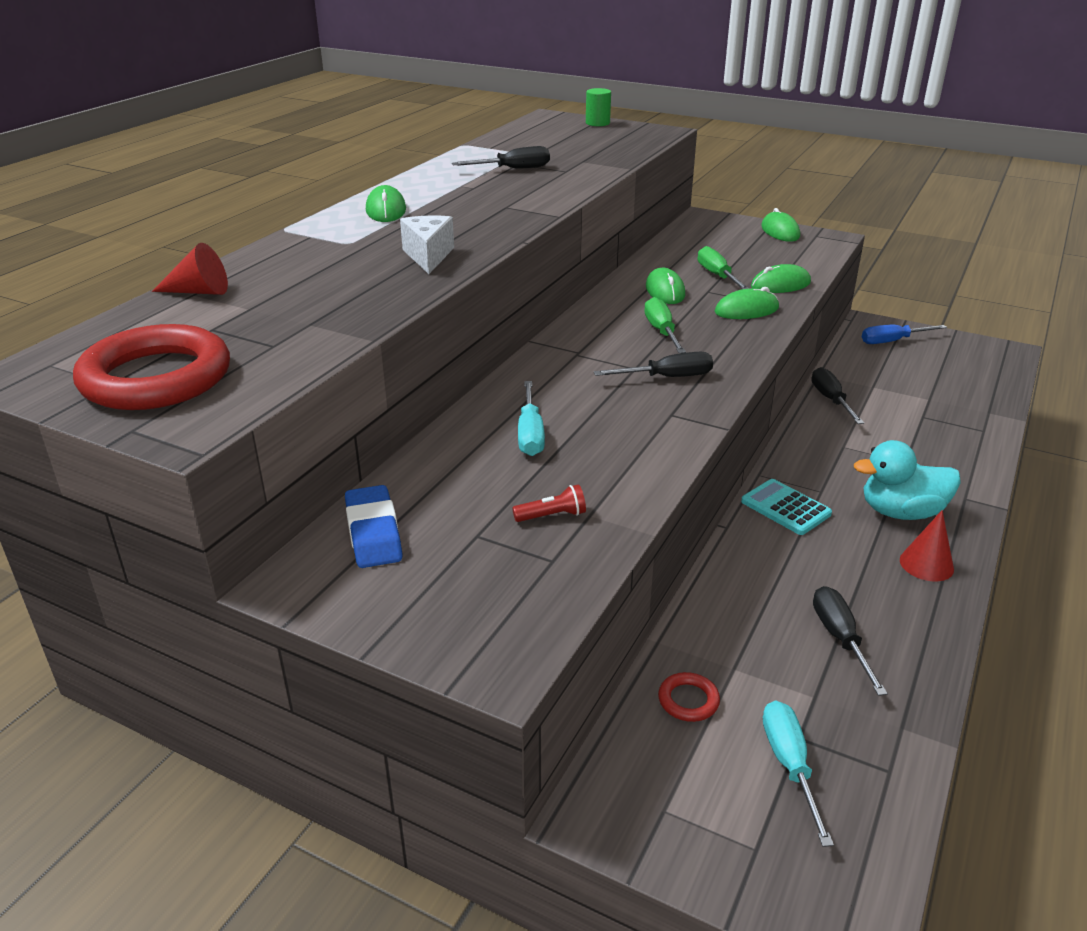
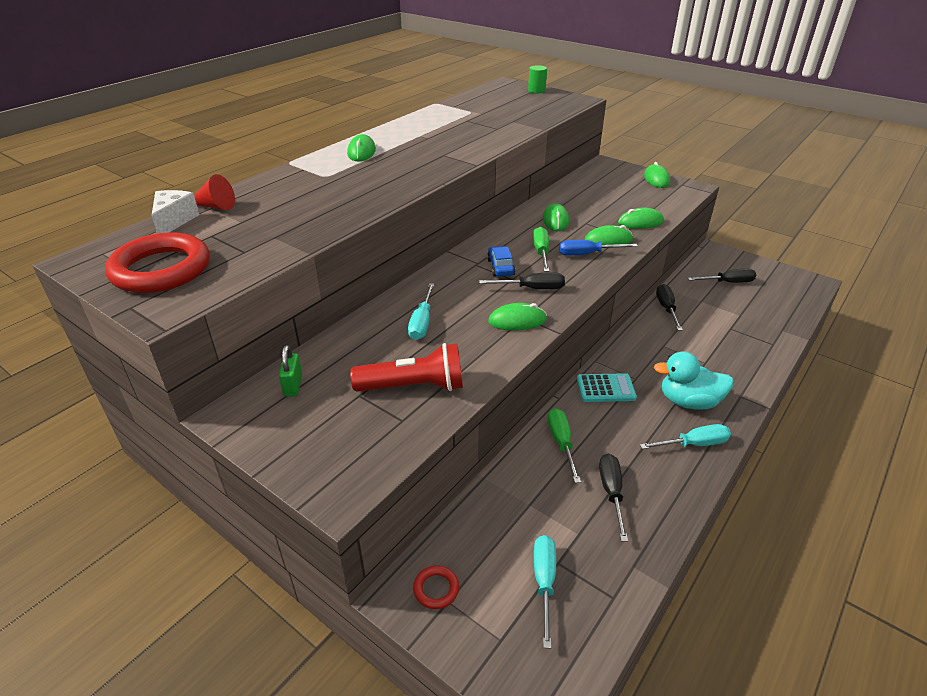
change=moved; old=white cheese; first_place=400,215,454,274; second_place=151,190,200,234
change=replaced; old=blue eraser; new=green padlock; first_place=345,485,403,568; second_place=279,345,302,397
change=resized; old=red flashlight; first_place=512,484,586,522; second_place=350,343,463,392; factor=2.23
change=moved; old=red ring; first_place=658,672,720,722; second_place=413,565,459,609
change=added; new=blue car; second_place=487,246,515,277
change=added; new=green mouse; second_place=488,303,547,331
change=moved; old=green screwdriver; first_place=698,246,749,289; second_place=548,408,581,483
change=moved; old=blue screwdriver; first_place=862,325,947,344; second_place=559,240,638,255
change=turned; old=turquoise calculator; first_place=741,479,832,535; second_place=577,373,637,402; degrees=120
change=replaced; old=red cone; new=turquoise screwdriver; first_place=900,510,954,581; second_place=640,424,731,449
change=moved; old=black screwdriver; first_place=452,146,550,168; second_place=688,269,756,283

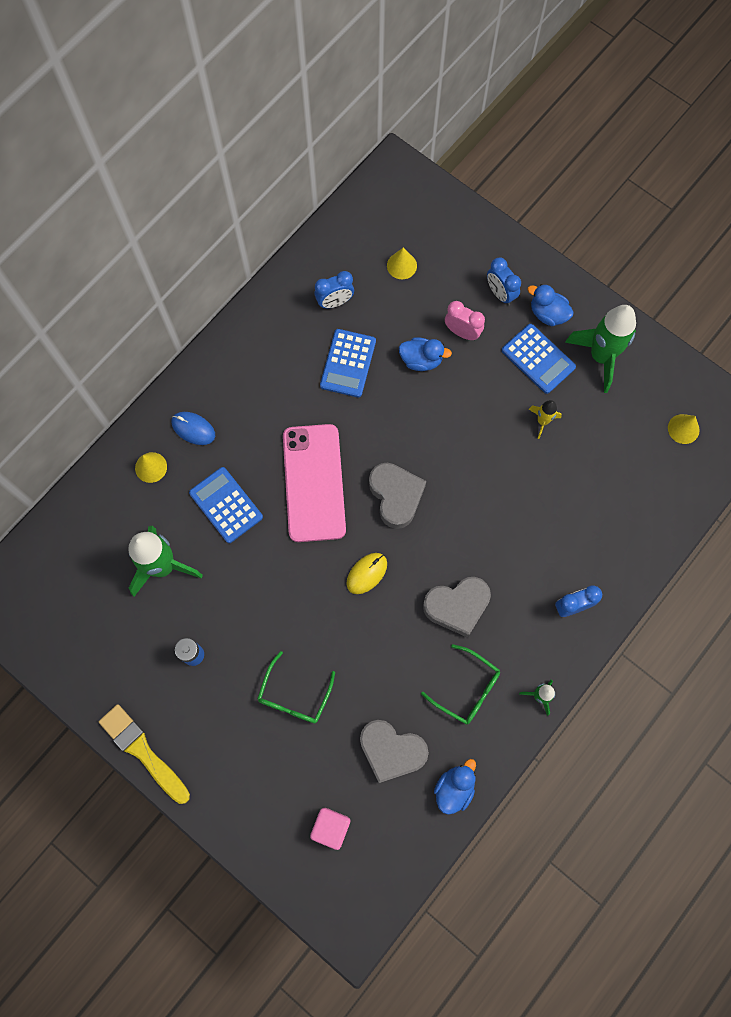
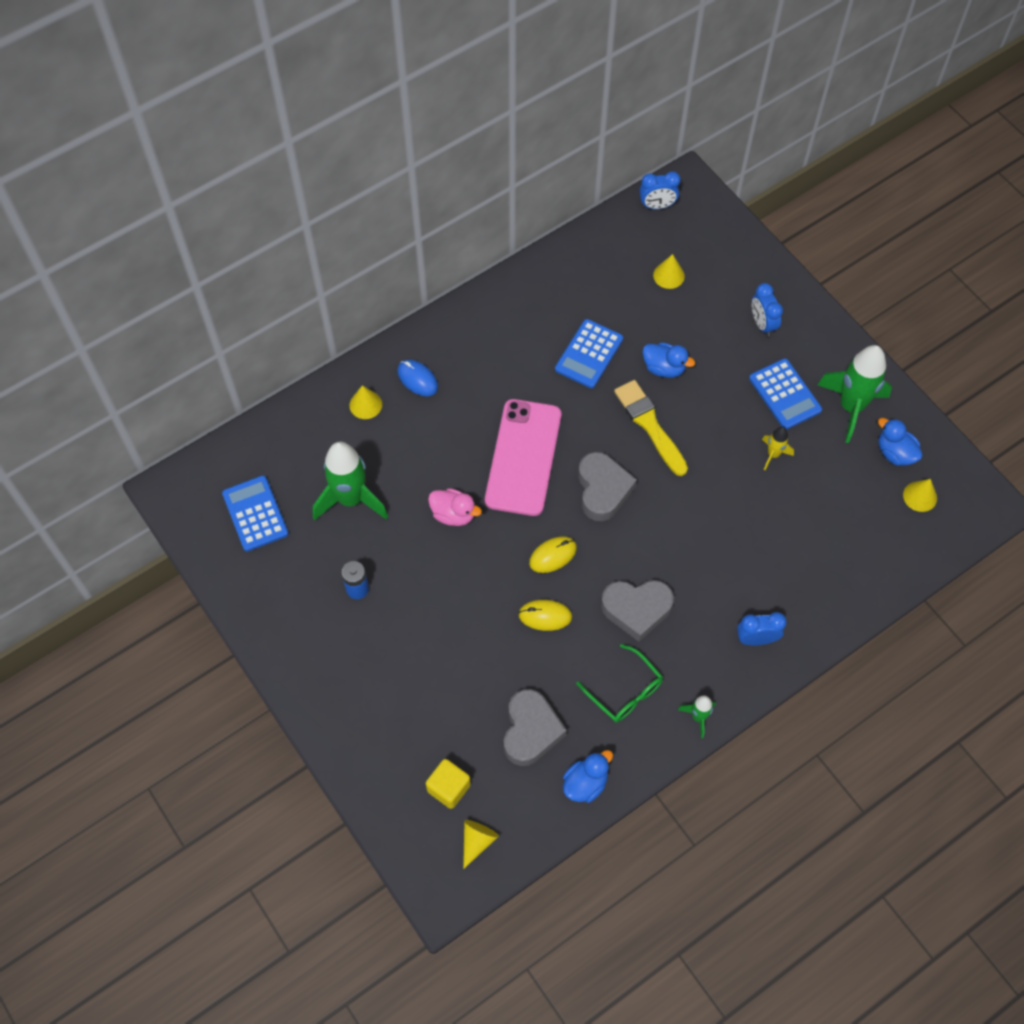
change=moved; old=blue calculator; first_place=189,467,263,543; second_place=222,476,289,551
change=recoloured; old=pink cube; new=yellow cube; first_place=310,808,350,850; second_place=426,759,471,809
change=added; new=pink duck; second_place=428,488,482,526
change=added; new=yellow cone; second_place=463,820,499,869
change=turned; old=grey heart; first_place=360,720,429,783; second_place=504,689,567,766; degrees=-120
change=added; new=yellow mouse; second_place=519,600,572,631
change=moved; old=yellow brush; first_place=99,704,190,804; second_place=614,380,688,476
change=moved; old=blue clock; first_place=314,271,354,308; second_place=639,171,681,209
change=moved; old=blue duck; first_place=527,284,574,326; second_place=878,418,922,466
change=removed; old=green glasses; first_place=257,651,335,724
change=removed; old=pink clock; first_place=445,301,485,340

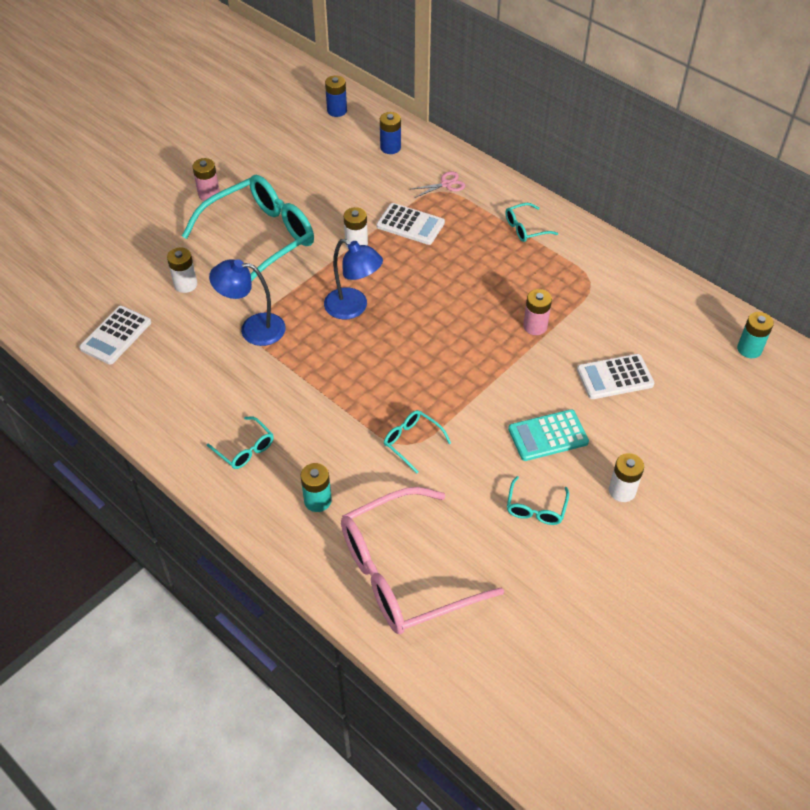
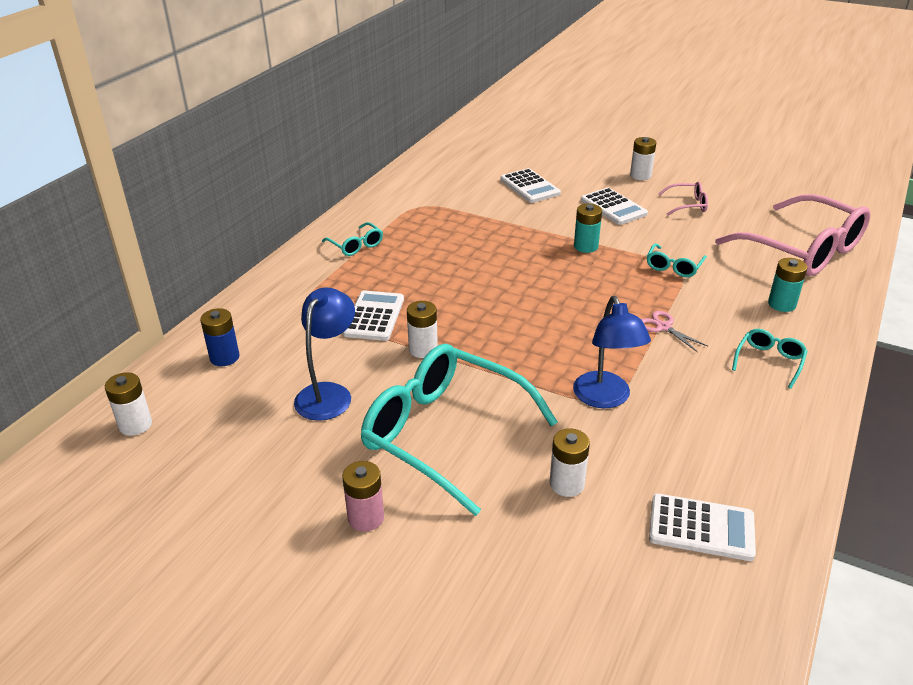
change=recoloured; old=blue battery; new=white battery; first_place=325,75,347,117; second_place=105,372,152,436
change=moved; old=blue lamp; first_place=324,239,383,320; second_place=294,287,355,421
change=moved; old=turquoise battery; first_place=737,312,774,358; second_place=574,204,602,253
change=recoloured; old=turquoise calculator; new=white calculator; first_place=508,409,589,461; second_place=581,188,648,225
change=moved; old=pink scissors; first_place=412,171,465,197; second_place=641,311,708,352
change=recoloured; old=turquoise glasses; new=pink glasses; first_place=507,476,569,525; second_place=658,181,708,215
change=removed; old=pink battery; first_place=523,289,552,335

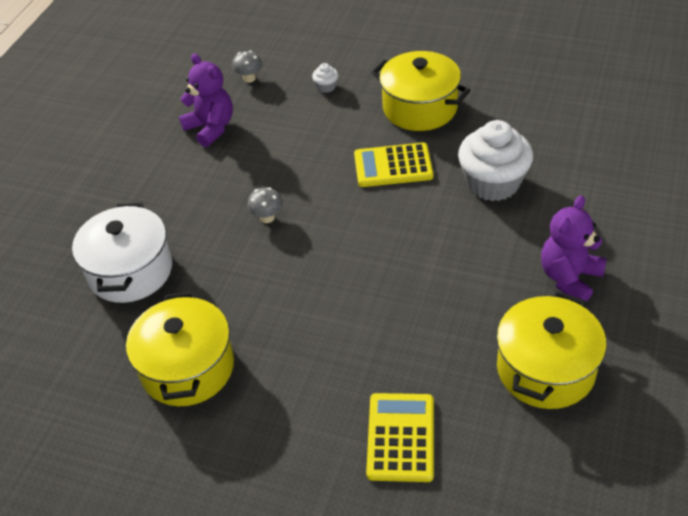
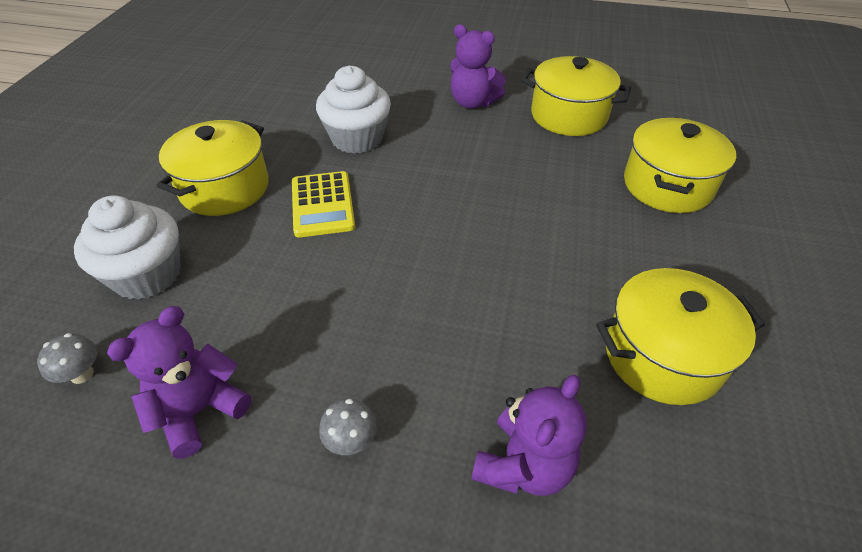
change=resized; old=white cupcake; first_place=312,63,338,93; second_place=74,195,181,300; factor=2.44
change=moved; old=grey mushroom; first_place=247,187,283,223; second_place=319,399,377,455
change=replaced; old=white pot; new=purple teddy bear; first_place=72,203,172,303; second_place=471,374,587,496
change=replaced; old=yellow calculator; new=yellow pot; first_place=366,393,434,482; second_place=624,117,736,213

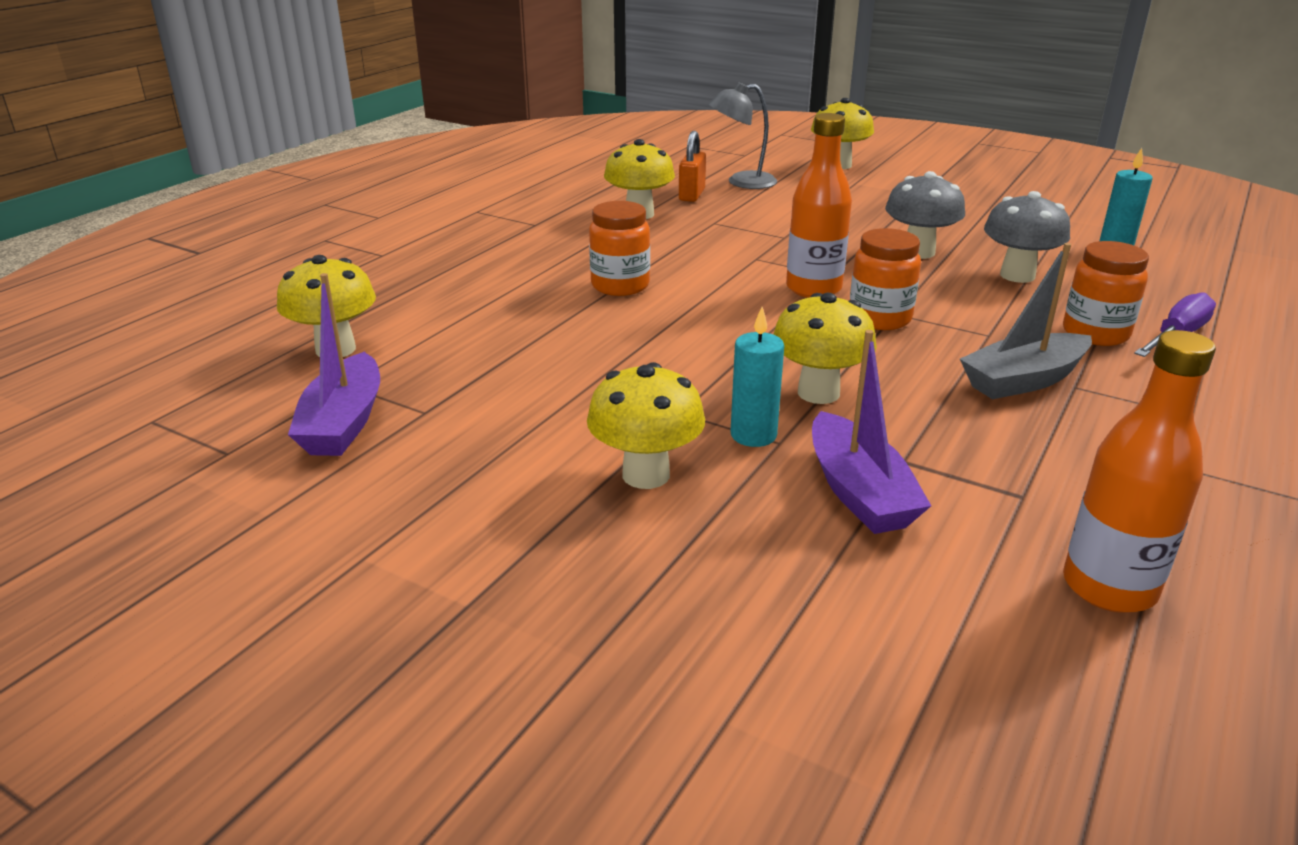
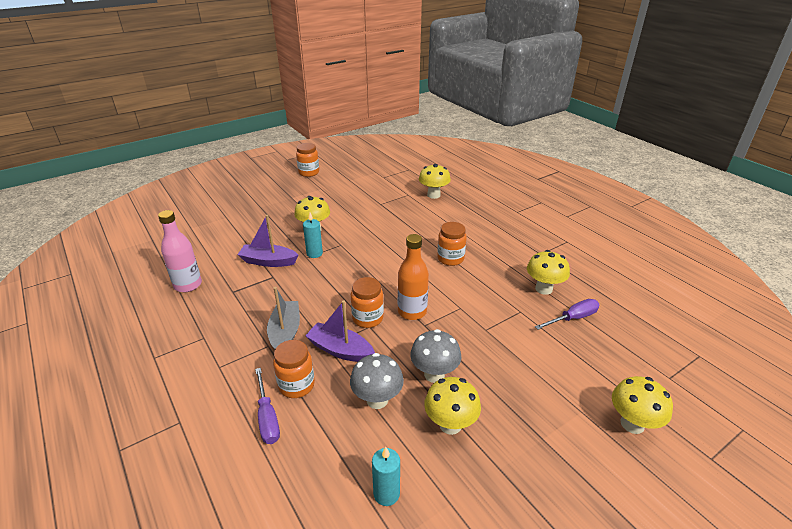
change=recoloured; old=orange bottle; new=pink bottle; first_place=1063,330,1216,613; second_place=158,210,202,292
change=added; new=orange jar; second_place=296,143,319,177
change=moved; old=purple boat; first_place=288,273,380,456; second_place=305,300,375,362
change=moved; old=yellow mushroom; first_place=773,293,877,404; second_place=424,377,481,435
change=replaced; old=orange padlock; new=purple screwdriver; first_place=679,131,706,202; second_place=535,299,600,330
change=removed; old=grey lamp; first_place=709,82,777,189

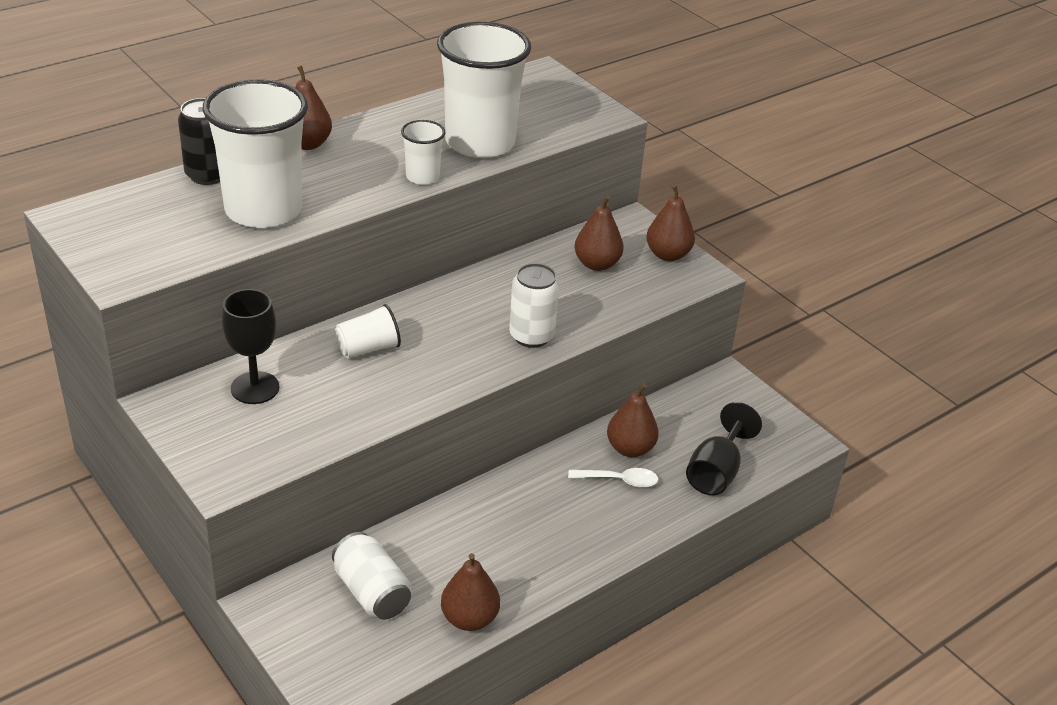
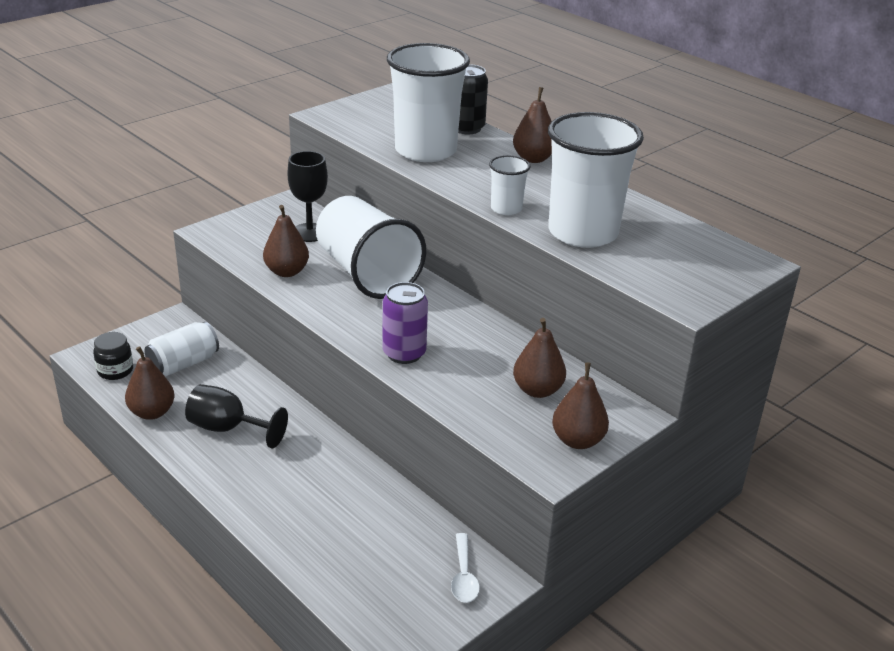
change=added; new=black jar; second_place=93,332,133,380
change=moved; old=black goblet; first_place=686,402,762,495; second_place=185,384,288,448
change=moved; old=brown pear; first_place=607,383,659,457; second_place=263,205,309,277
change=resized; old=white cup; first_place=335,304,401,358; second_place=316,196,426,299; factor=2.16
change=recoloured; old=white can; new=purple can; first_place=509,263,559,348; second_place=383,282,428,364
change=moved; old=white spoon; first_place=568,468,658,488; second_place=451,533,480,603

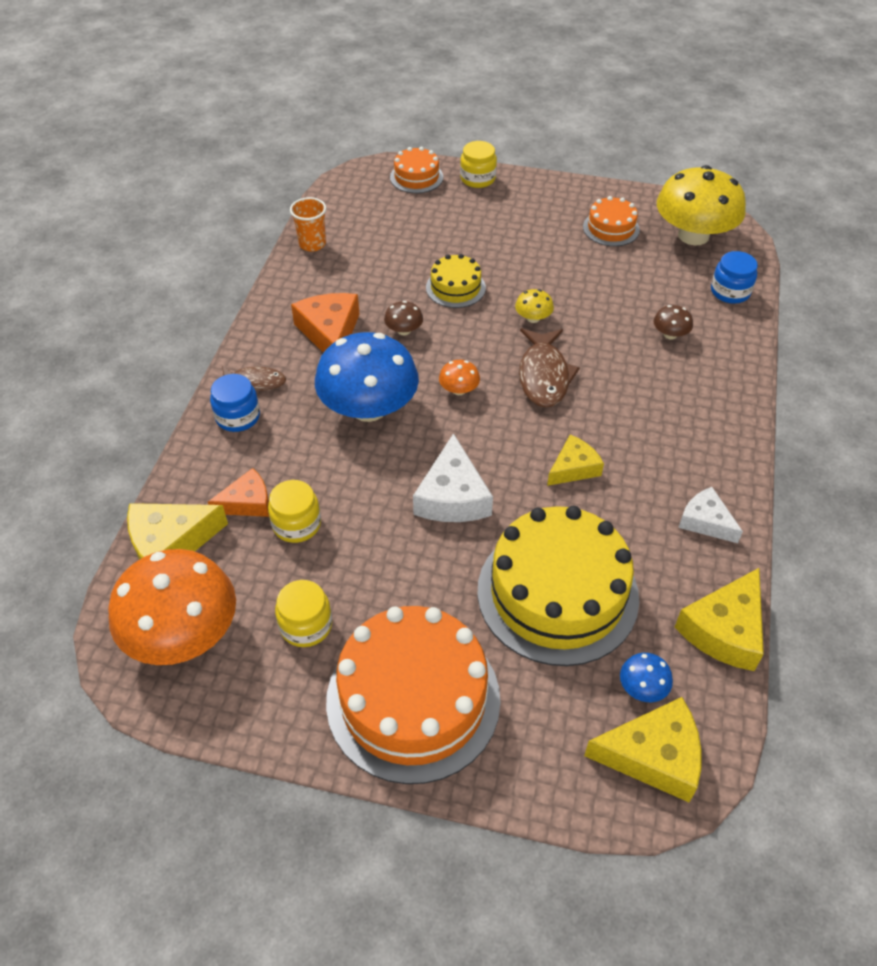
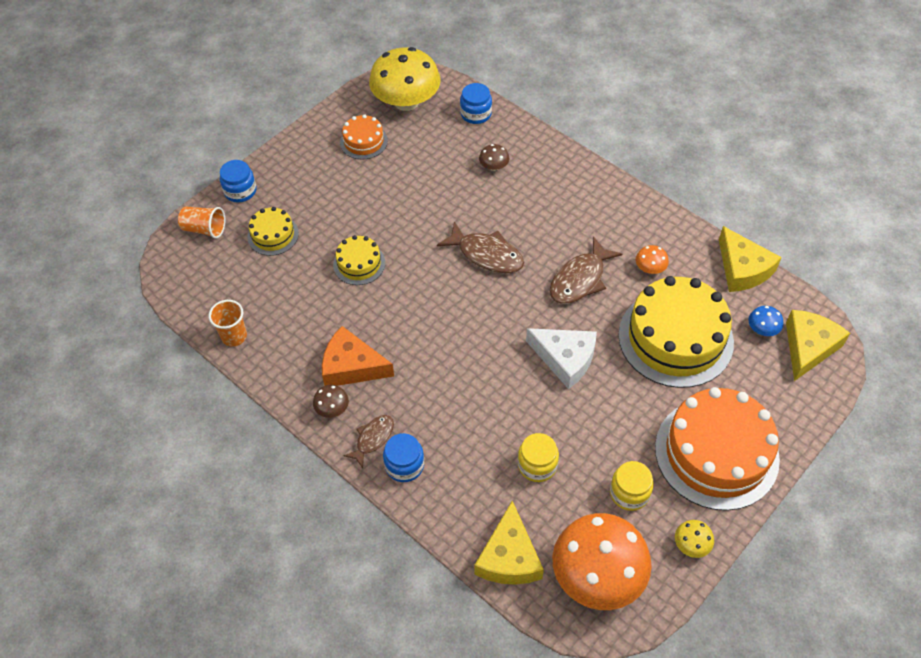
change=replaced; old=orange cake; new=orange cup; first_place=390,147,443,193; second_place=178,206,225,239
change=recoloured; old=yellow jar; new=blue jar; first_place=460,141,497,188; second_place=220,160,256,202
change=added; new=yellow cake; second_place=247,207,299,256
change=moved; old=brown mushroom; first_place=384,301,423,335; second_place=313,385,349,418
change=replaced; old=yellow cheese; new=brown fish; first_place=547,435,604,486; second_place=550,236,622,304
change=moved; old=orange mushroom; first_place=439,360,480,395; second_place=636,245,669,274
change=moved; old=yellow mushroom; first_place=515,289,554,323; second_place=675,520,714,558
change=removed; old=orange cheese; first_place=208,468,269,517
change=removed; old=blue mushroom; first_place=315,332,419,422
change=removed; old=white cheese; first_place=678,487,743,543

